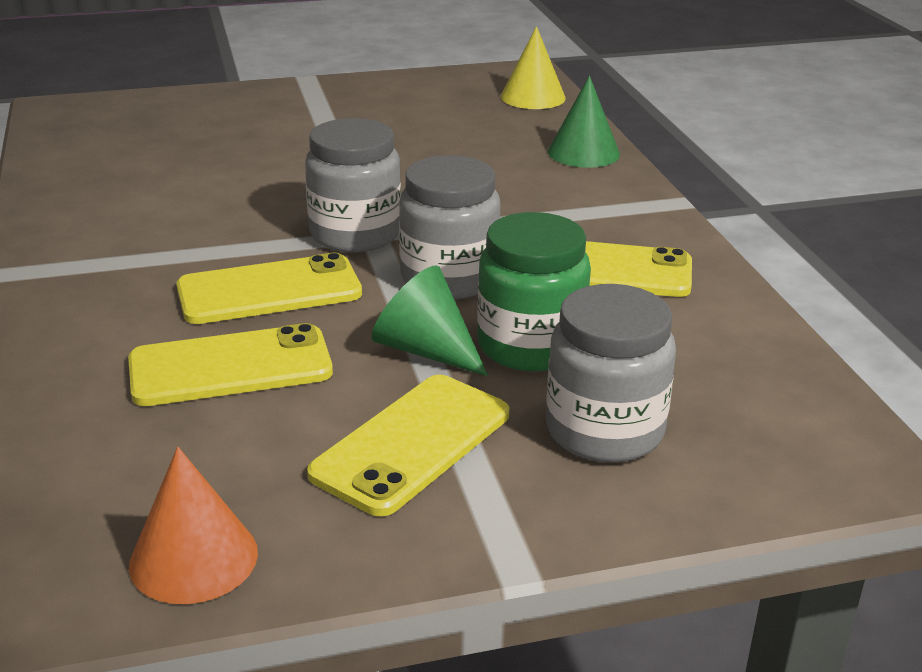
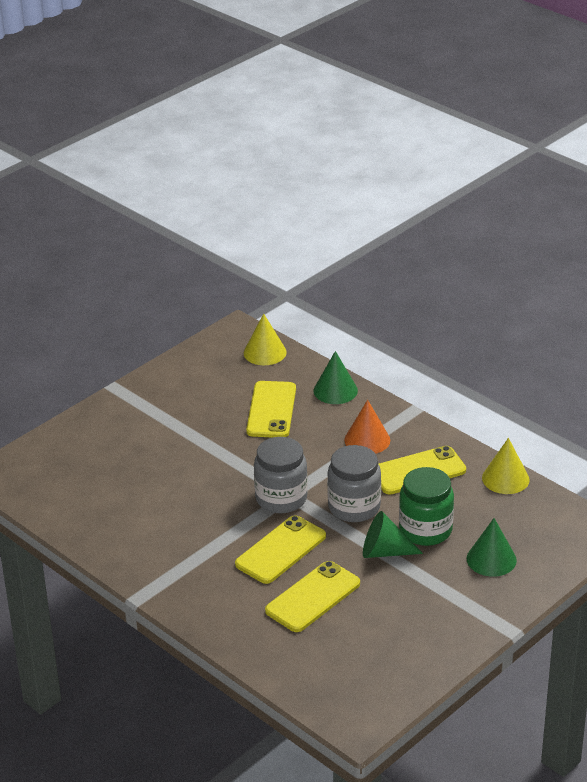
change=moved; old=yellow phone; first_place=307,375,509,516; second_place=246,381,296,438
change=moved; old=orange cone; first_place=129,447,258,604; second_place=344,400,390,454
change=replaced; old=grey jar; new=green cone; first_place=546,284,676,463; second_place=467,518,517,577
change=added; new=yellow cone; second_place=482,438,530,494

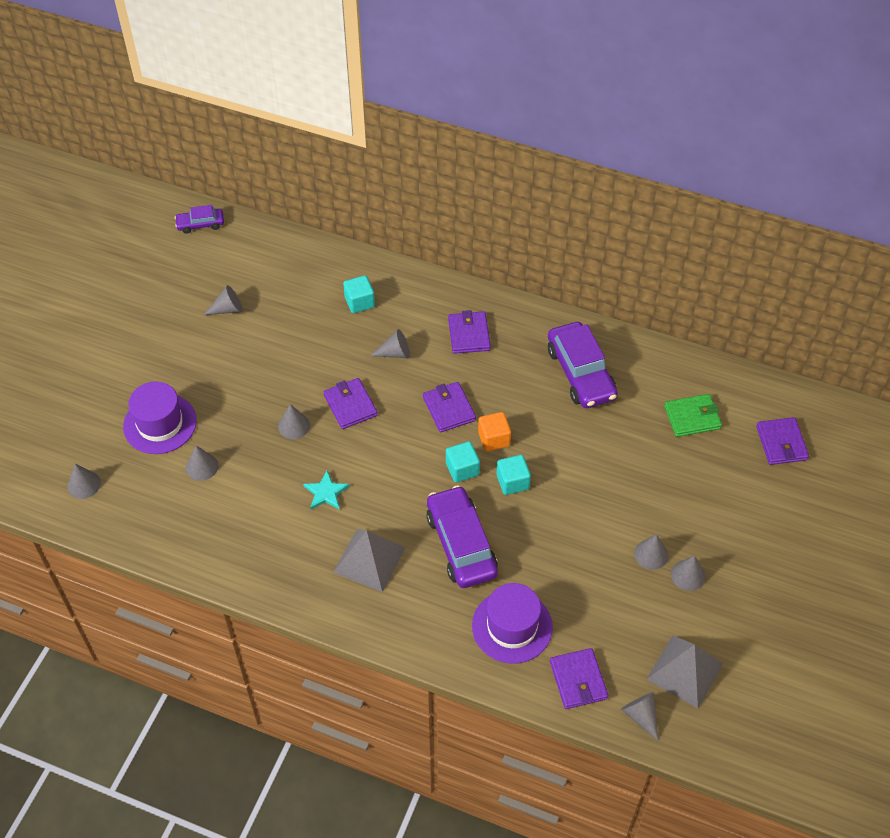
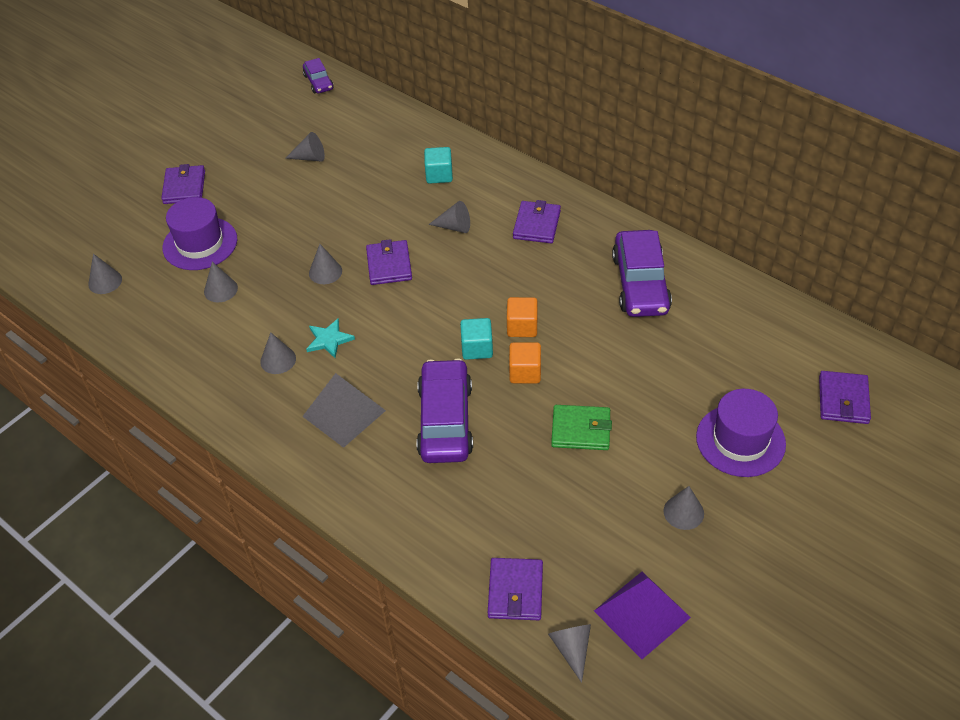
change=moved; old=purple wallet; first_place=423,382,476,432; second_place=161,164,205,204
change=moved; old=grey cone; first_place=634,534,668,570; second_place=260,332,296,374
change=turned; old=purple car; first_place=175,205,224,234; second_place=303,58,334,93; degrees=-120
change=recoloured; old=turquoise cube; new=orange cube; first_place=497,455,531,495; second_place=509,342,541,383
change=moved; old=green wallet; first_place=664,394,722,437; second_place=551,405,612,450
change=recoloured; old=grey pyramid; new=purple pyramid; first_place=647,635,724,708; second_place=594,572,691,659
change=moved; old=purple hat; first_place=472,583,553,664; second_place=696,389,786,477

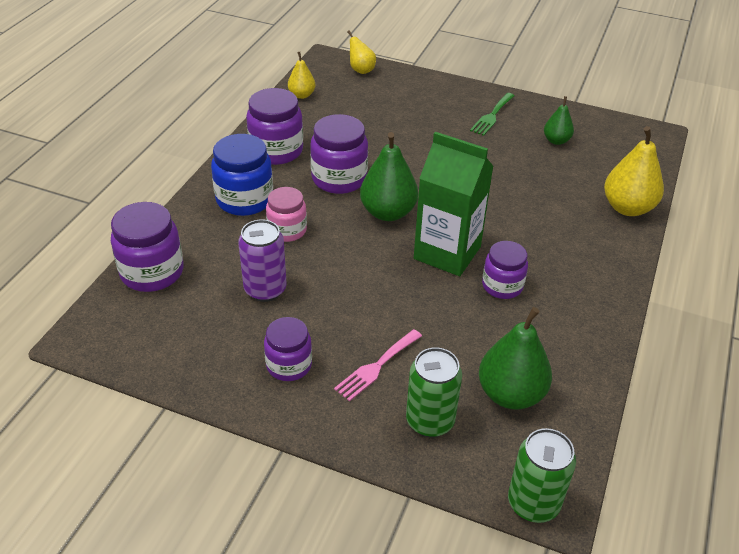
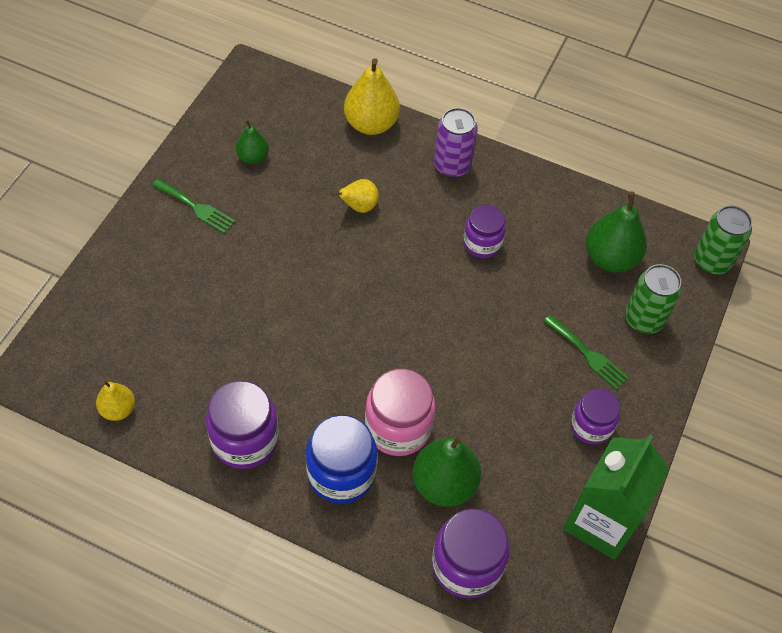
change=moved; old=yellow pear; first_place=347,30,376,74; second_place=332,179,379,213
change=resized; old=pink jar; first_place=266,187,307,242; second_place=365,369,435,456; factor=1.53
change=moved; old=green pear; first_place=360,132,418,221; second_place=412,435,481,507
change=moved; old=purple can; first_place=238,219,287,302; second_place=434,108,478,178
change=recoloured; old=pink fork; new=green fork; first_place=334,329,422,402; second_place=544,314,629,390
change=moved; old=green carton; first_place=414,132,494,276; second_place=563,434,669,560
change=removed; old=purple jar; first_place=310,114,368,194

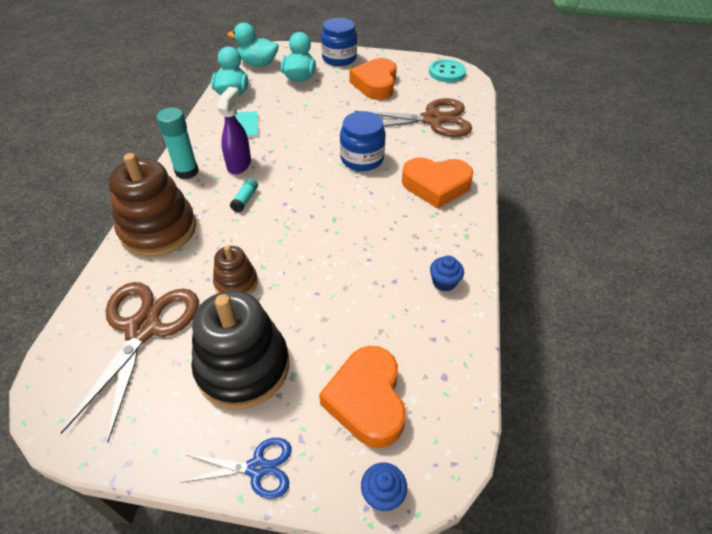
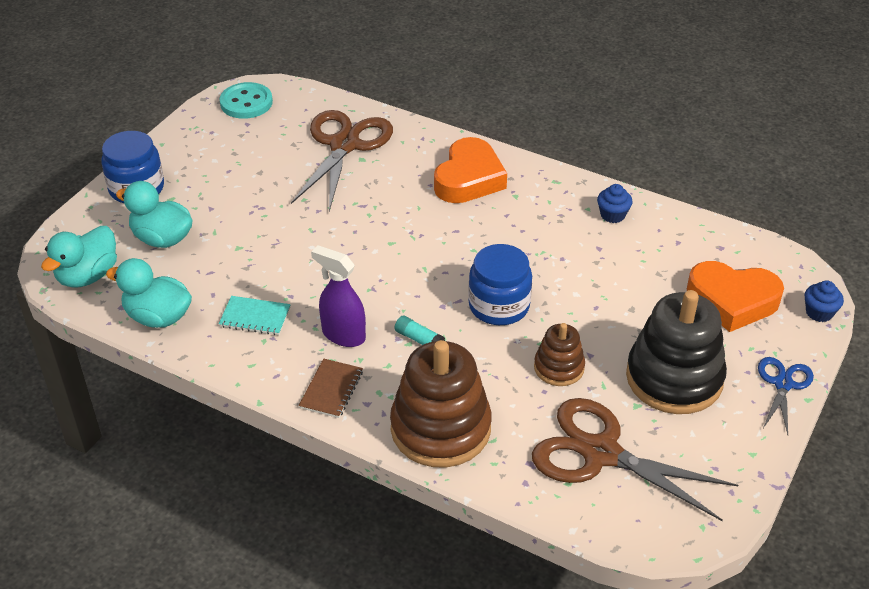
change=replaced; old=turquoise glue stick; new=brown notebook; first_place=157,108,199,179; second_place=299,358,363,418
change=moved; old=blue jar; first_place=340,111,385,171; second_place=468,244,532,325
change=removed; old=orange heart; first_place=349,58,397,100

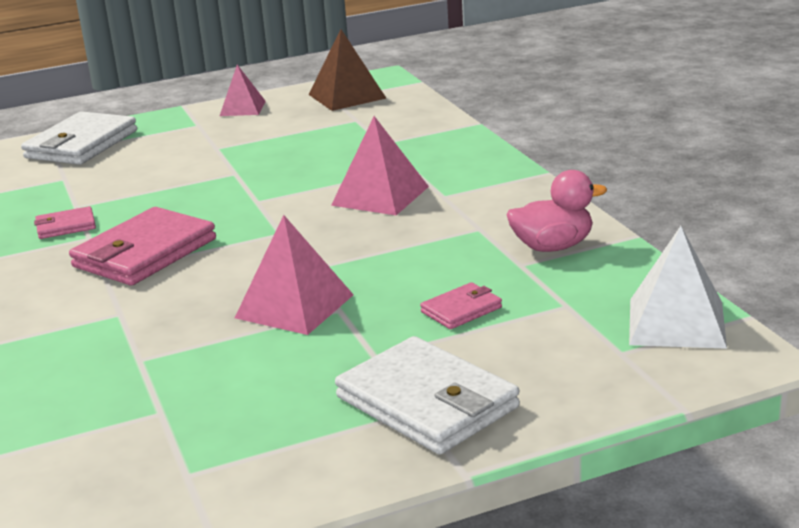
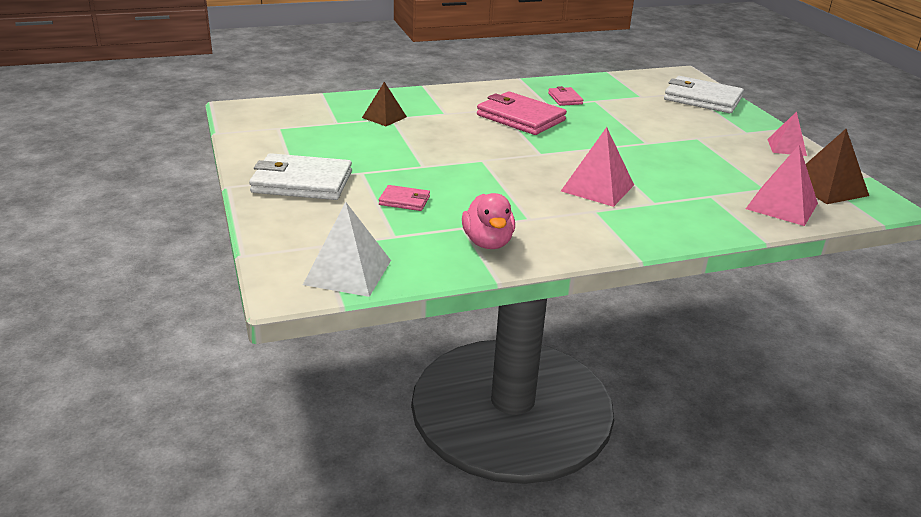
change=turned; old=white wallet; first_place=335,336,520,455; second_place=249,153,352,200; degrees=45
change=added; new=brown pyramid; second_place=362,82,407,126
change=turned; old=pink wallet; first_place=420,282,502,329; second_place=379,185,430,211; degrees=-45
change=moved; old=pink pyramid; first_place=235,215,354,335; second_place=746,145,818,226

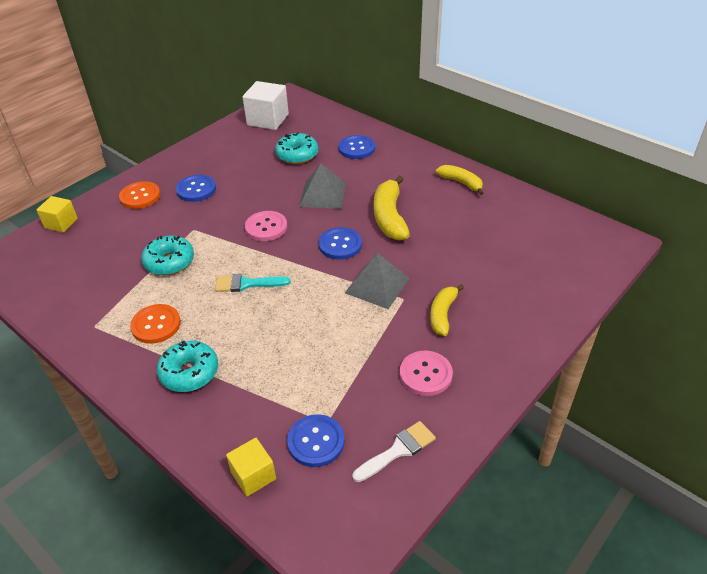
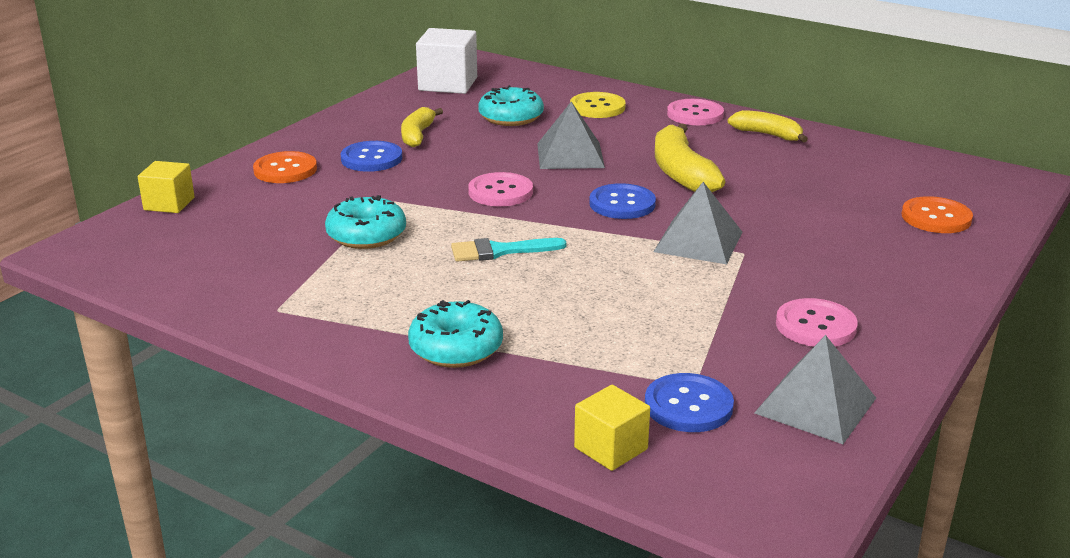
change=moved; old=yellow banana; first_place=430,284,464,336; second_place=401,107,443,147
change=recoloured; old=blue button; new=yellow button; first_place=338,135,375,159; second_place=570,92,625,118
change=added; new=pink button; second_place=667,99,724,125
change=replaced; old=white brush; new=grey pyramid; first_place=352,421,436,482; second_place=755,335,876,444
change=moved; old=orange button; first_place=130,304,181,344; second_place=901,196,973,233

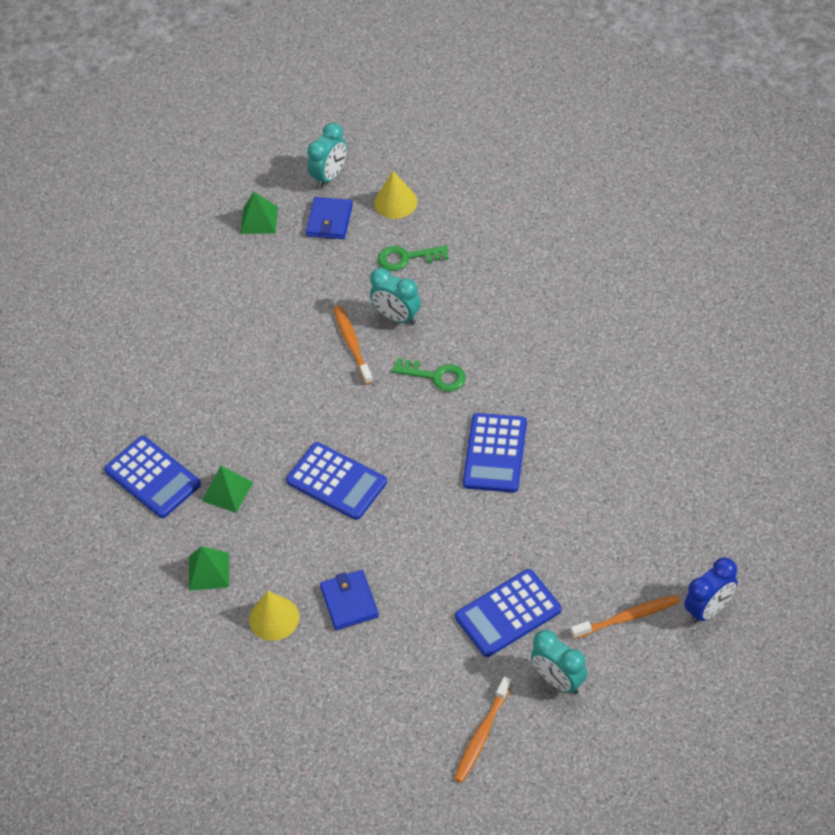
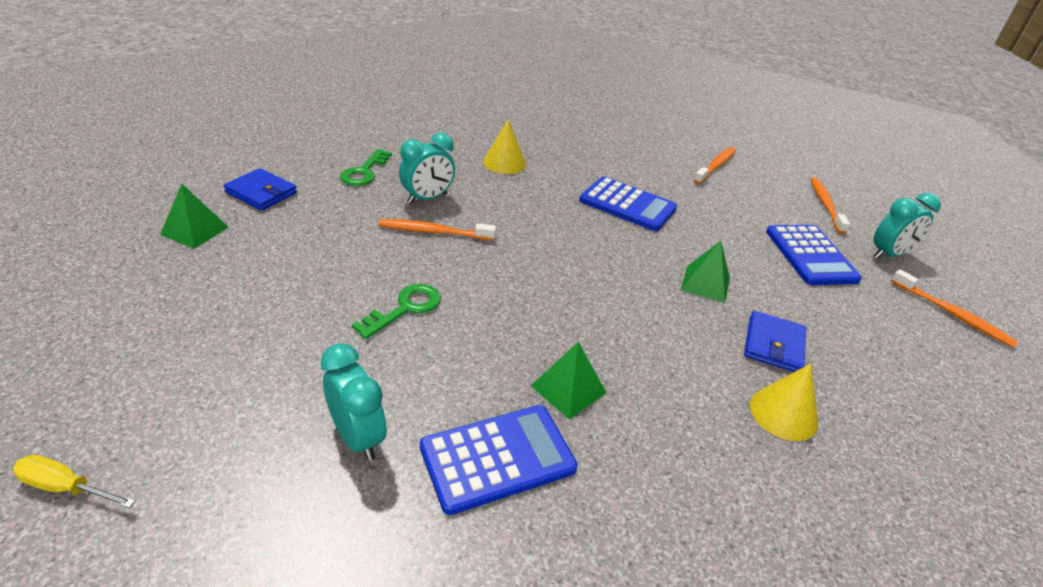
change=added; new=yellow screwdriver; second_place=13,455,136,508
change=moved; old=turquoise clock; first_place=307,123,347,188; second_place=321,343,387,461
change=moved; old=green key; first_place=392,358,466,392; second_place=352,284,441,339
change=moved; old=yellow cone; first_place=374,171,417,219; second_place=483,119,526,174
change=moved; old=green pyramid; first_place=189,546,229,591; second_place=681,241,730,303
change=added; new=orange toothbrush; second_place=694,147,736,184
change=turned; old=blue wallet; first_place=320,570,379,630; second_place=744,311,806,372; degrees=-75
change=removed; old=blue calculator; first_place=286,442,387,520
change=removed; old=blue clock; first_place=684,557,737,623

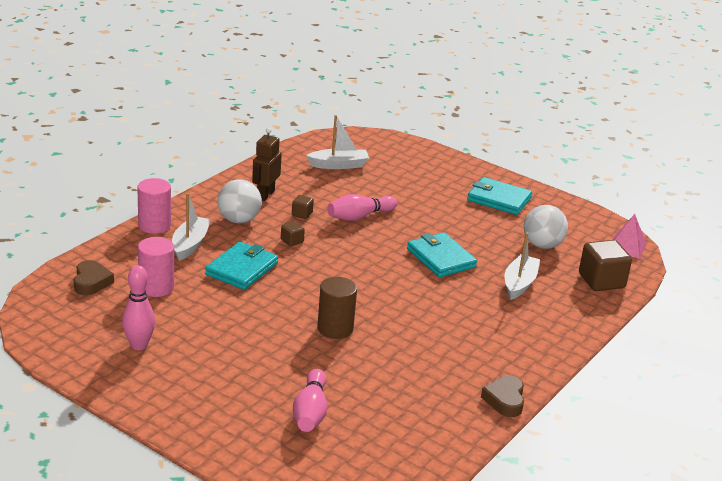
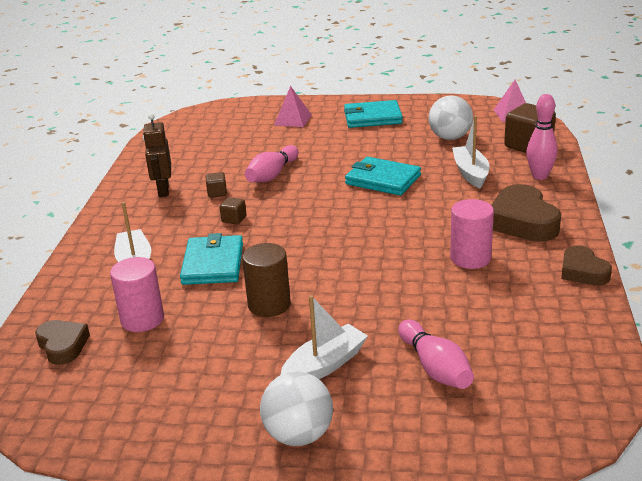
change=moved; old=brown cylinder; first_place=317,277,357,339; second_place=242,243,291,317
change=moved; old=white ball; first_place=218,179,262,223; second_place=260,372,333,446
change=added; new=pink pyramid; second_place=274,86,312,127
change=moved; old=white boat; first_place=306,115,369,169; second_place=280,295,368,379
change=moved; old=pink cylinder; first_place=137,178,171,234; second_place=450,199,494,269
change=added; new=brown heart; second_place=492,184,561,242
change=moved; old=pink bowling pin; first_place=122,265,155,350; second_place=526,94,558,180

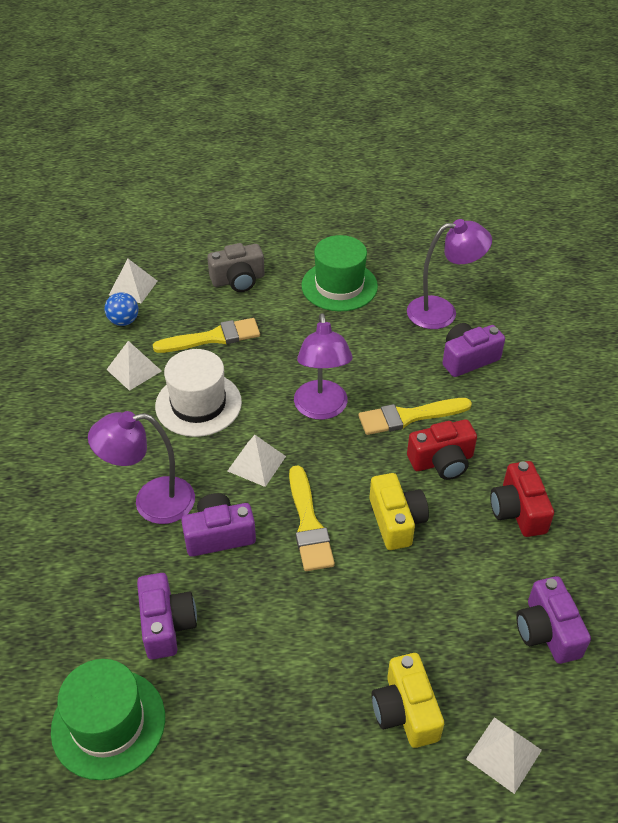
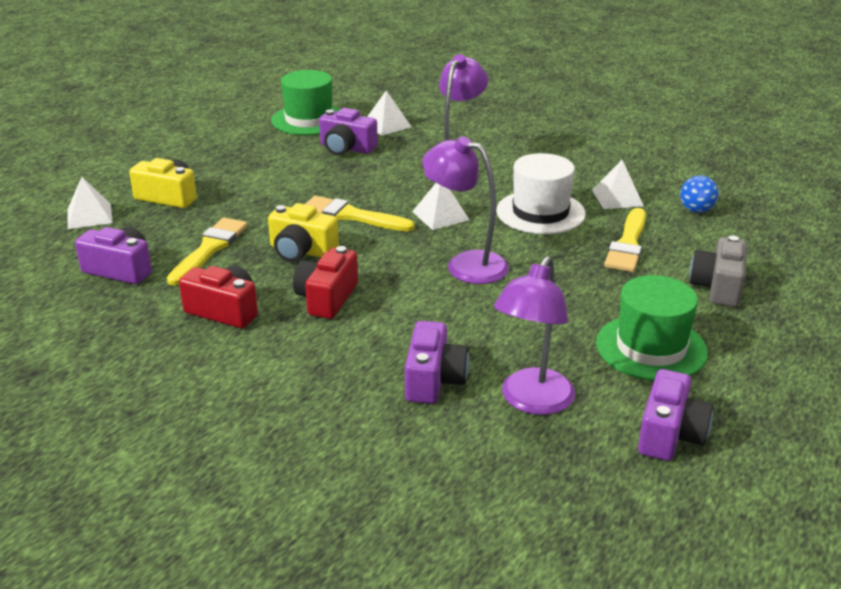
change=moved; old=yellow brush; first_place=359,398,472,435; second_place=167,218,248,286
change=moved; old=white pyramid; first_place=109,259,157,303; second_place=367,90,411,136
change=moved; old=purple camera; first_place=181,493,256,557; second_place=638,369,713,461

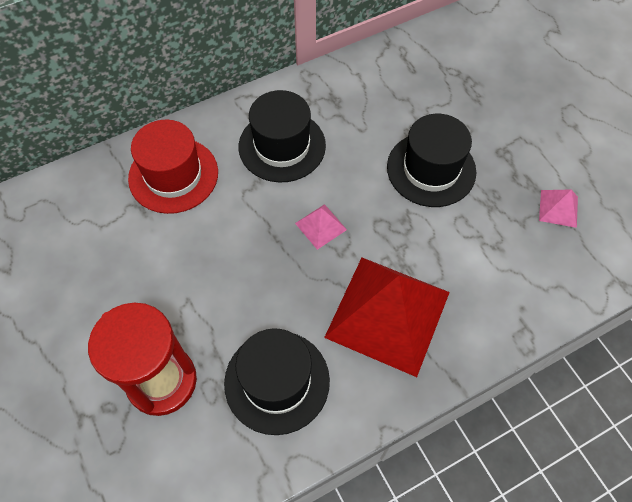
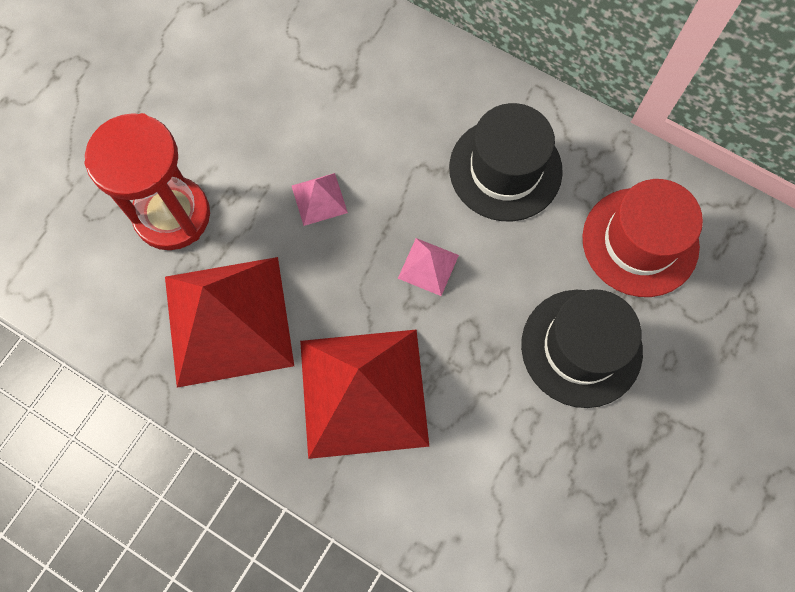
change=replaced; old=black hat; new=red pyramid; first_place=224,328,330,435; second_place=165,257,294,388
change=moved; old=pink pyramid; first_place=539,190,578,228; second_place=292,173,348,226
change=moved; old=red hat; first_place=128,120,218,214; second_place=582,179,703,297

